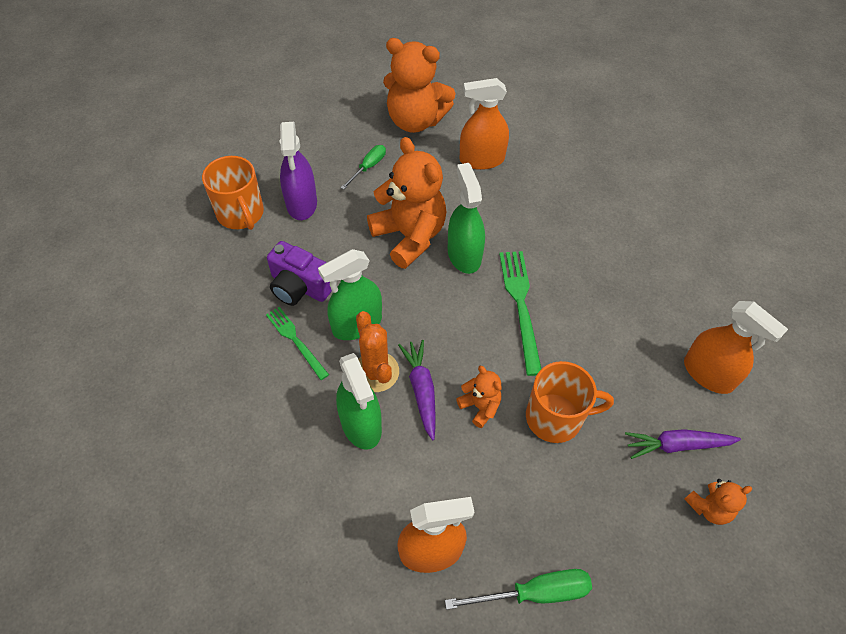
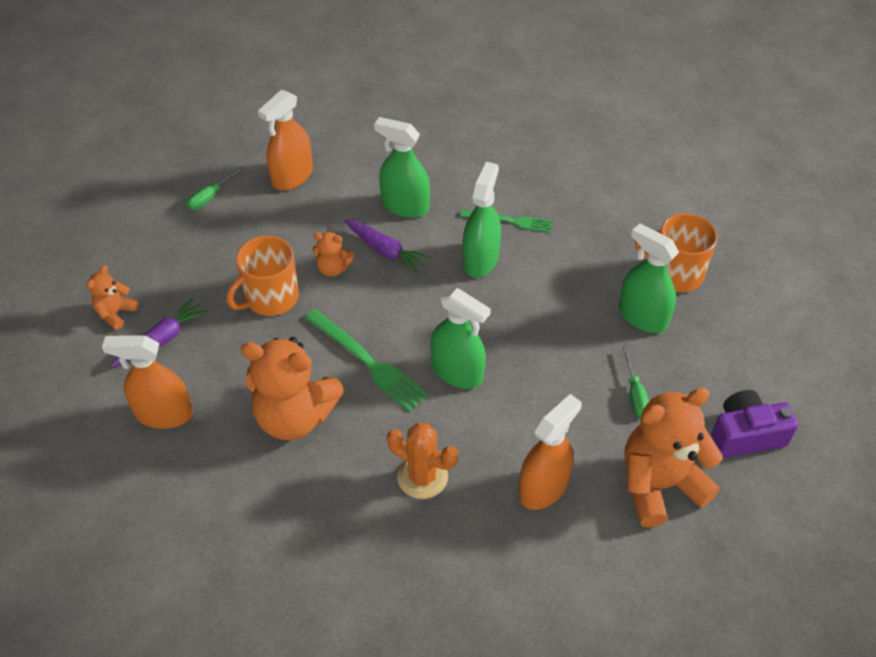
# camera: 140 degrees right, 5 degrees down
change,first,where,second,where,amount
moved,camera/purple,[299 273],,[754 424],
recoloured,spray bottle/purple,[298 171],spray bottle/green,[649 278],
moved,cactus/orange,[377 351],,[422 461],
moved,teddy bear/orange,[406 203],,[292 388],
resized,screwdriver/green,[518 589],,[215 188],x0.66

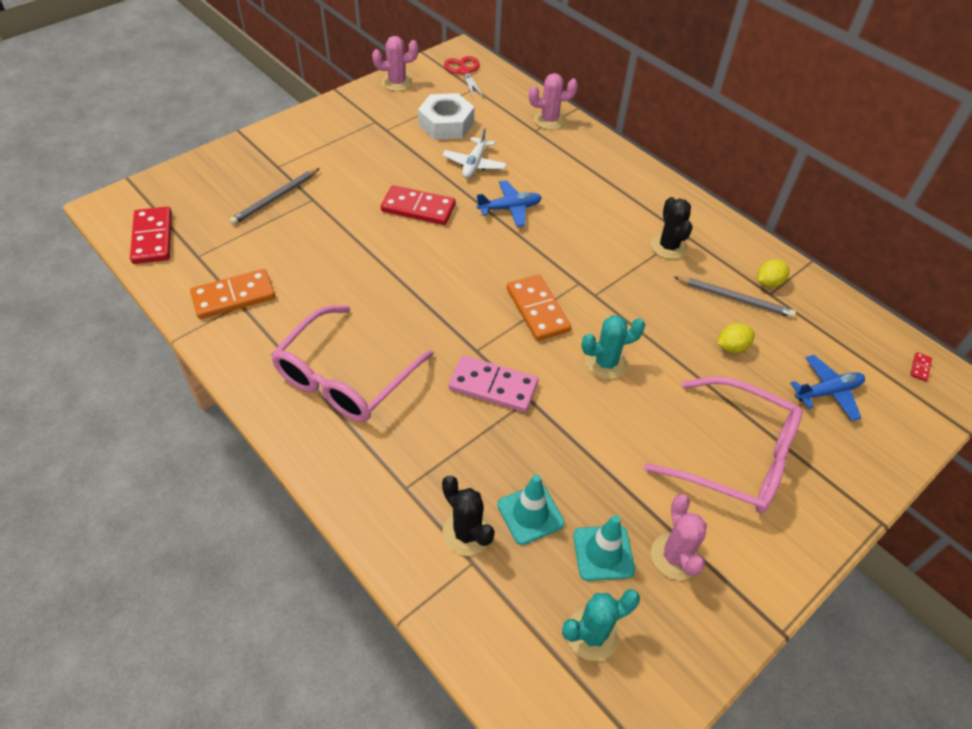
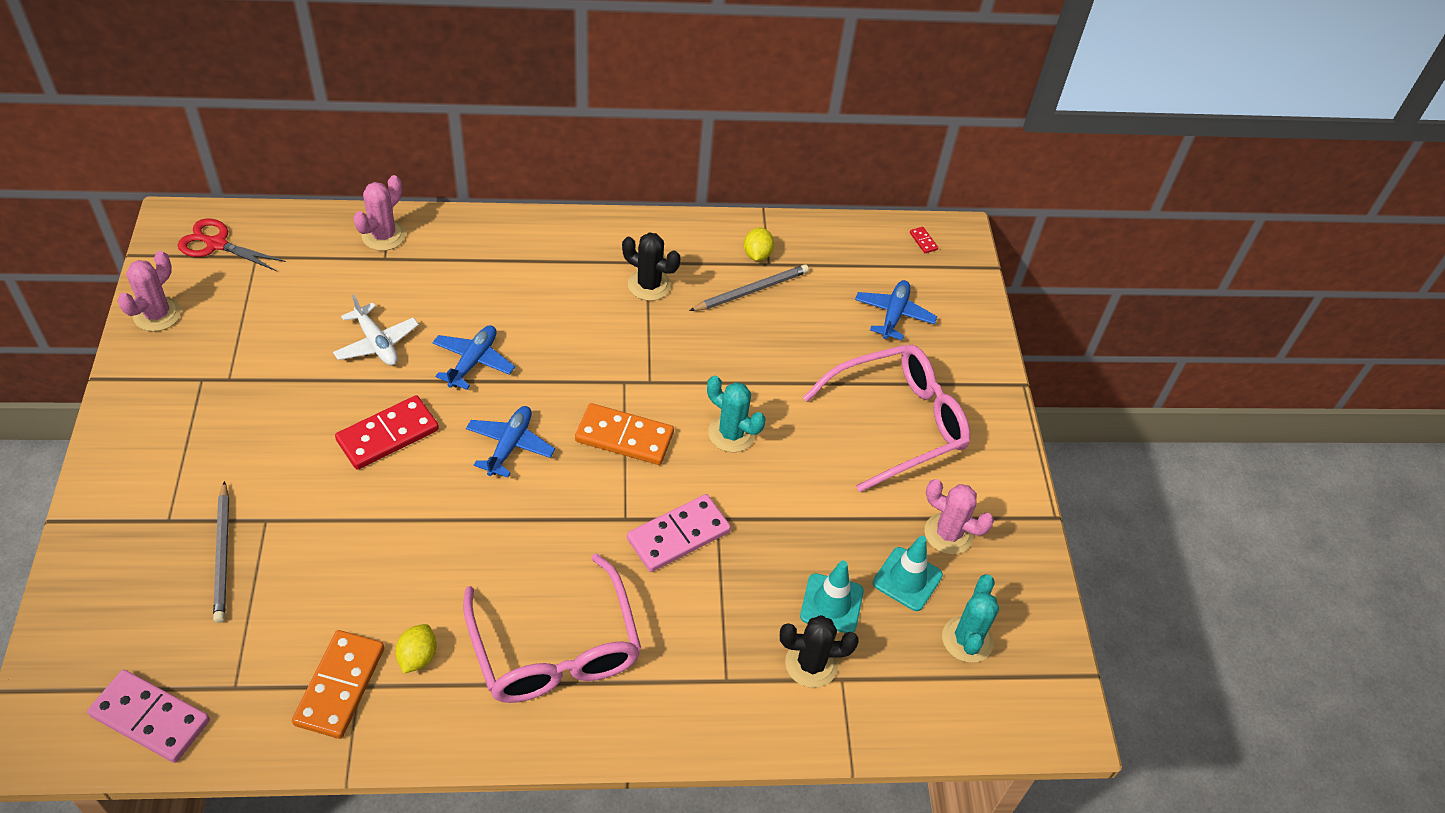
# camera: 55 degrees left, 0 degrees up
change,first,where,second,where,amount
recoloured,domino/red,[151 235],domino/pink,[148 716],
removed,nut/white,[446 116],,,
turned,cactus/turquoise,[613 347],,[736 414],75 degrees counterclockwise
moved,lemon/yellow,[736 338],,[416 649],
added,,,plane/blue,[510 442],

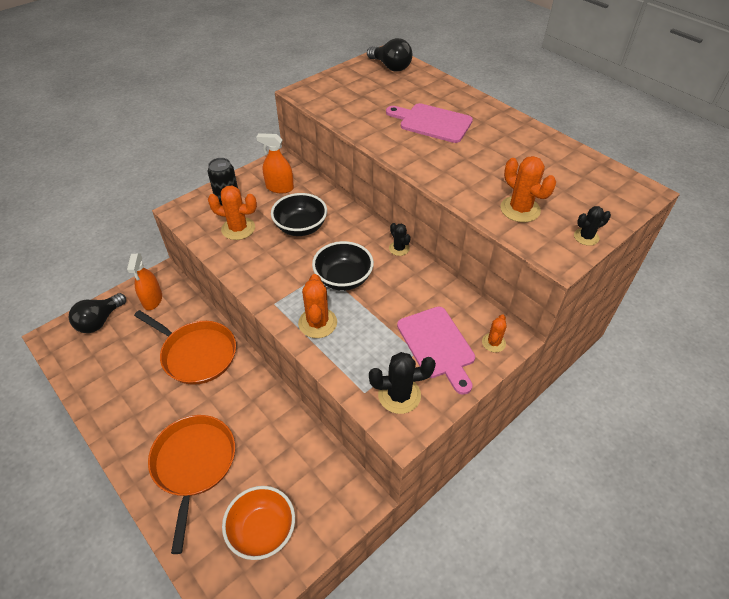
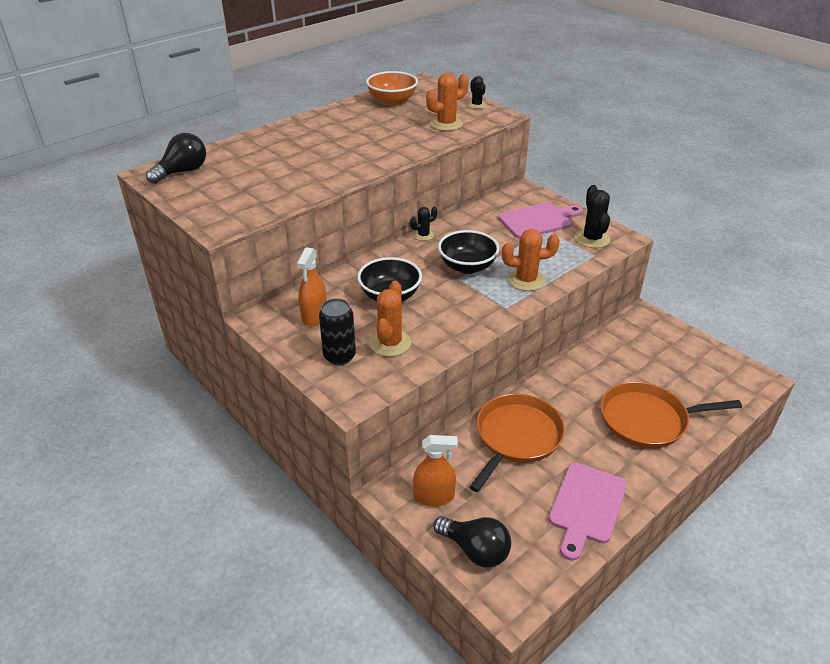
# camera: 90 degrees left, 10 degrees down
change,first,where,second,where,amount
moved,bowl/orange,[258 523],,[392 88],
moved,cutting board/pink,[429 123],,[588 511],
removed,cactus/orange,[494 333],,,

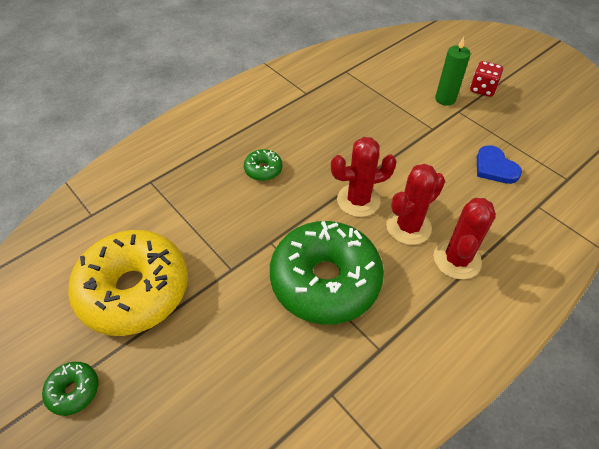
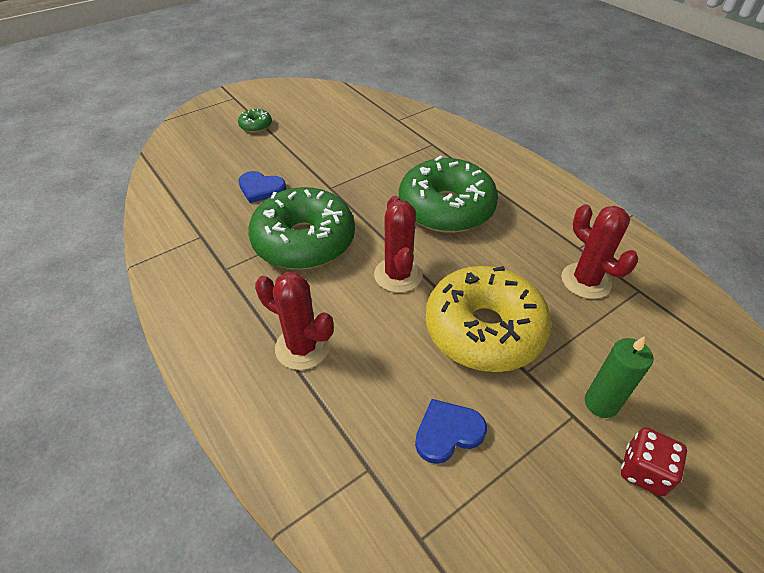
# camera: 95 degrees right, 5 degrees down
change,first,where,second,where,amount
moved,donut/yellow,[128 283],,[488 319],
resized,donut/green,[263 165],,[448 194],x2.43
moved,cactus/red,[415 204],,[599 251],
added,,,heart/blue,[262 187],

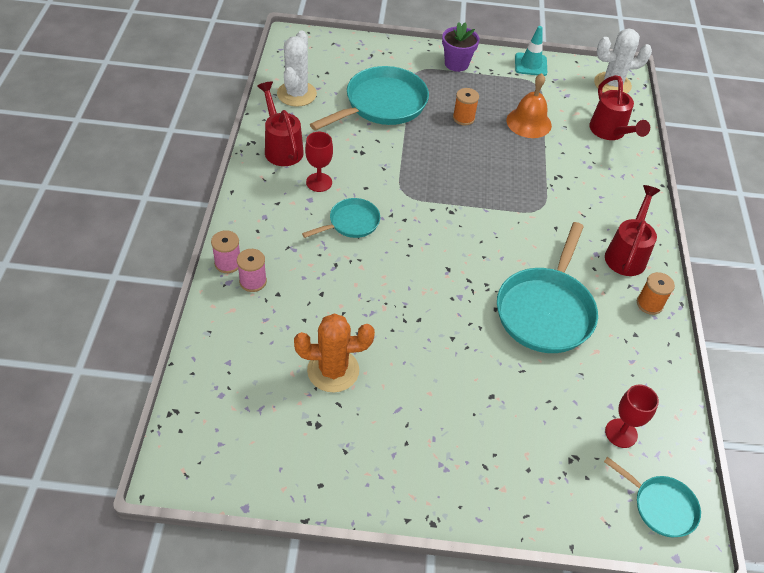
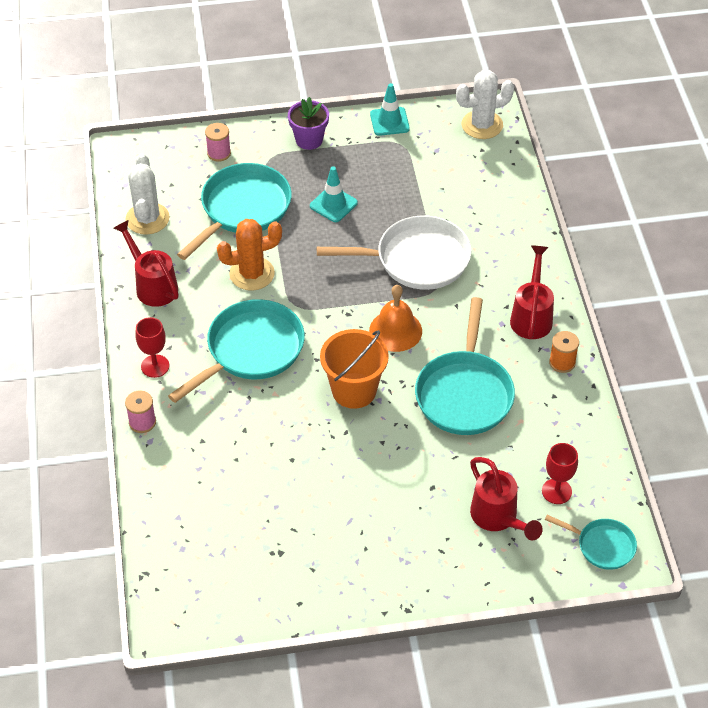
# camera: 10 degrees left, 0 degrees up
change,first,where,second,where,amount
moved,spool/pink,[252 270],,[218 142],
moved,cactus/orange,[334 352],,[249 255],
resized,pan/turquoise,[341 218],,[236 351],x1.85
moved,goblet/red,[319 162],,[152 347],
replaced,spool/orange,[466 106],traffic cone/turquoise,[334 194],
moved,bell/orange,[529 105],,[395 318],
moved,watering can/red,[619 107],,[506 498],
added,,,pan/white,[394 253],
added,,,bucket/orange,[354 369],

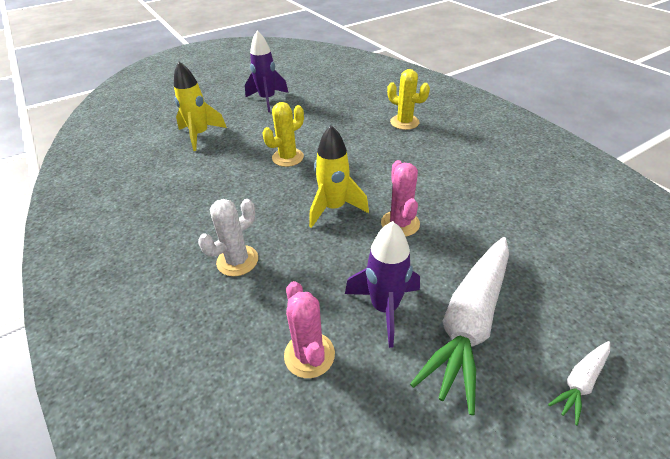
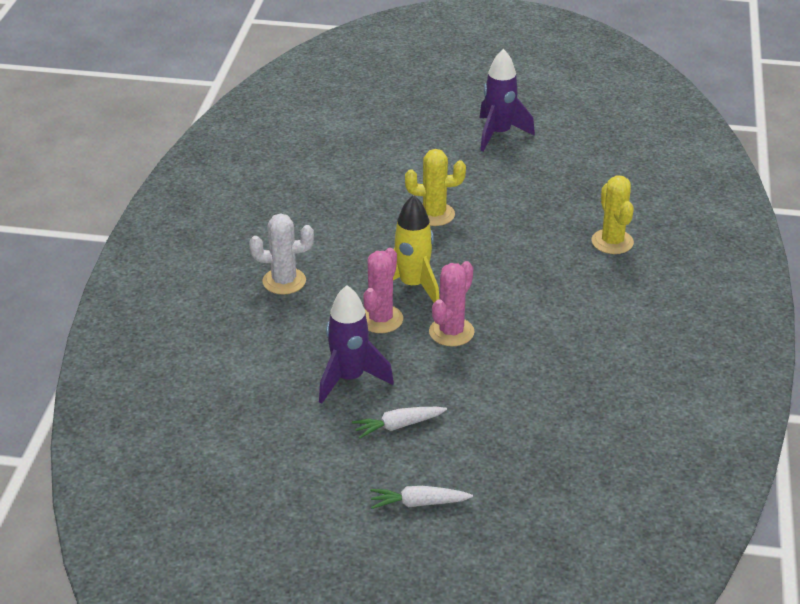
# camera: 40 degrees right, 5 degrees down
change,first,where,second,where,amount
removed,rocket/yellow,[200 106],,,
moved,cactus/pink,[309 329],,[383 290],
resized,carrot/white,[459 326],,[399 423],x0.45

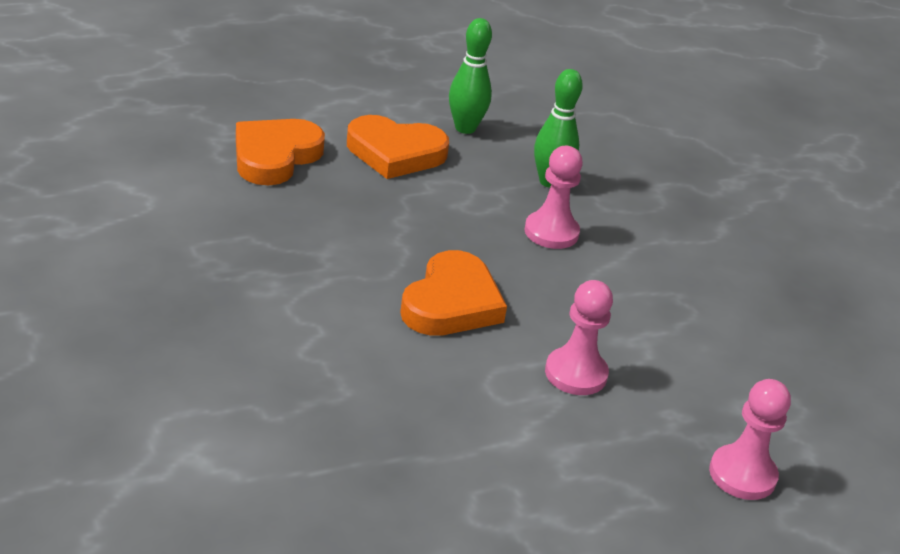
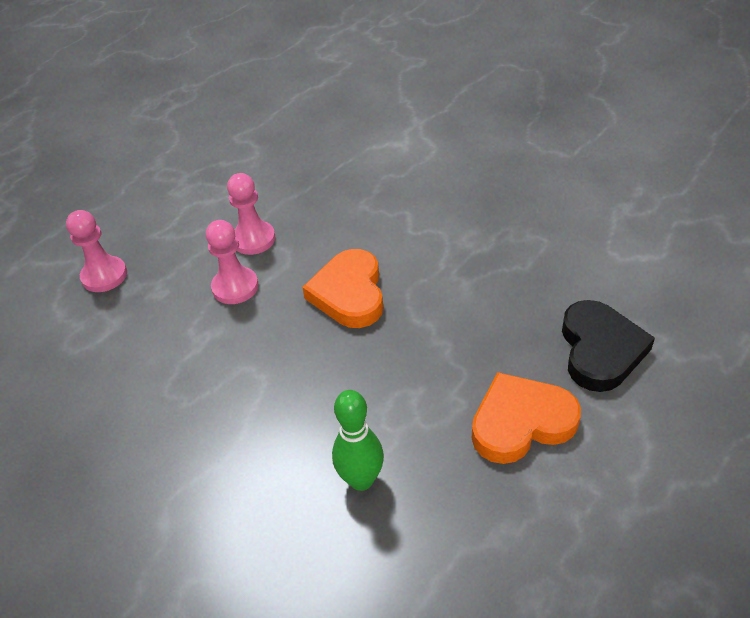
# camera: 160 degrees right, 10 degrees up
change,first,where,second,where,amount
recoloured,heart/orange,[280 152],heart/black,[608 346],
removed,bowling pin/green,[470 76],,,
moved,pawn/pink,[553 197],,[251 214],

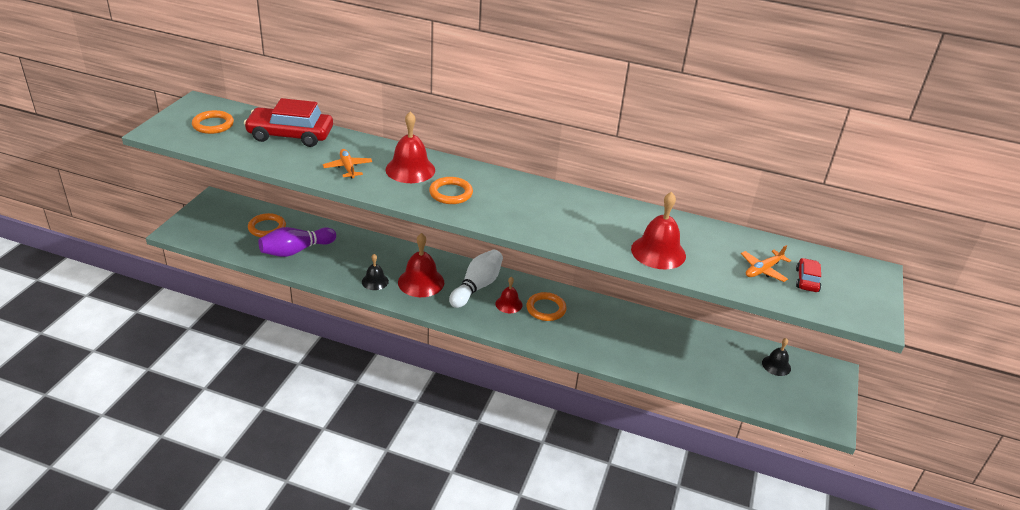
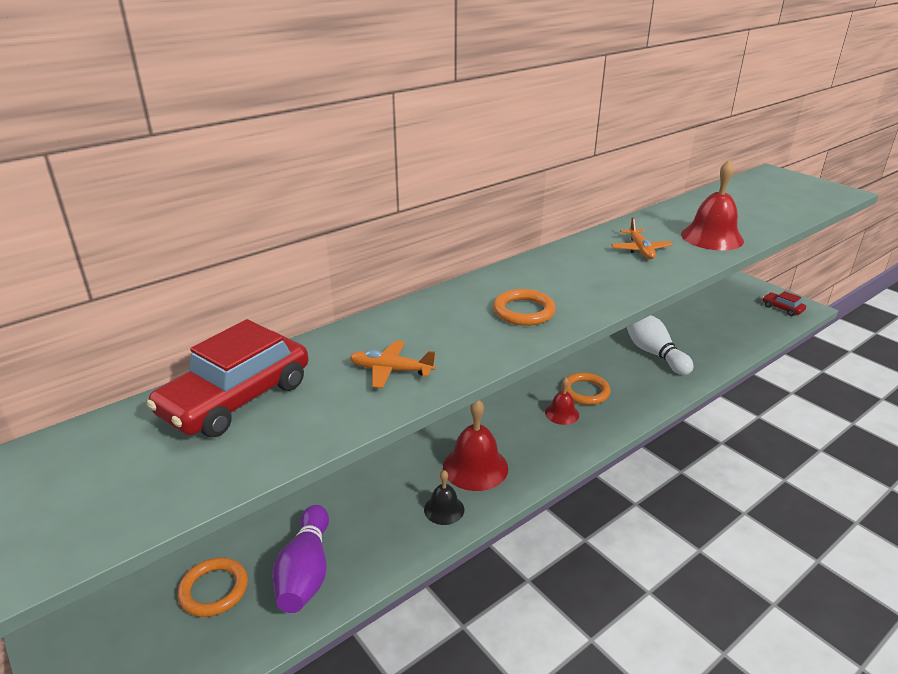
# camera: 55 degrees left, 5 degrees down
change,first,where,second,where,amount
removed,ring/orange,[213 122],,,
removed,bell/red,[410 147],,,
moved,bowling pin/white,[476 279],,[660 345],
moved,plane/orange,[766 263],,[642 238],
removed,bell/black,[776 357],,,
moved,car/red,[808 275],,[784 303],

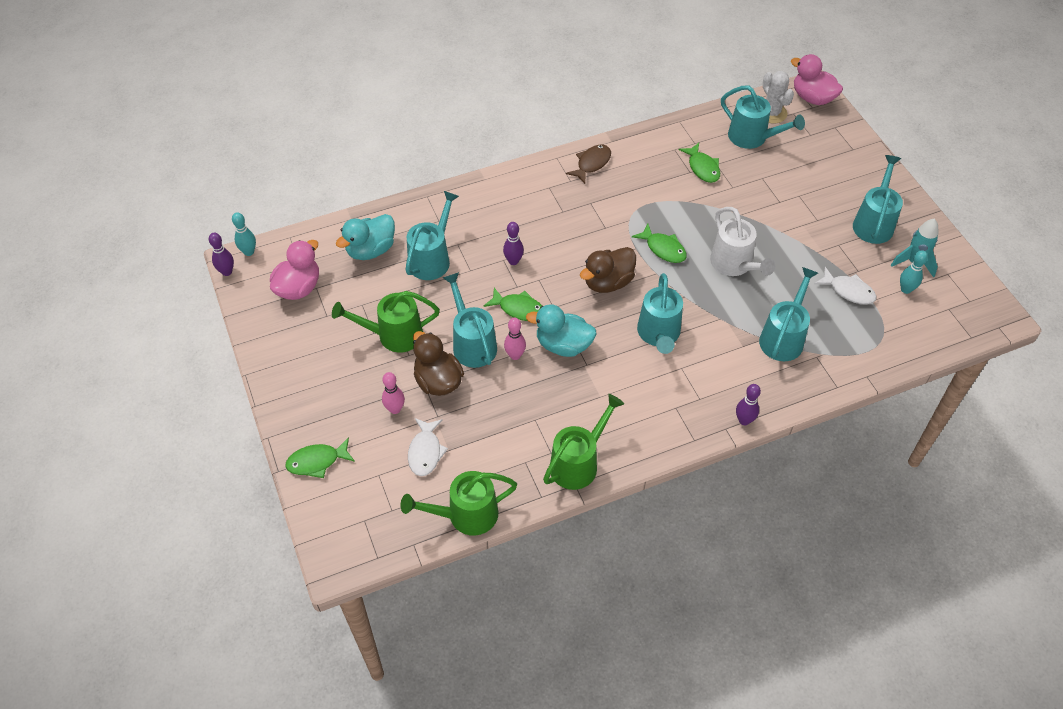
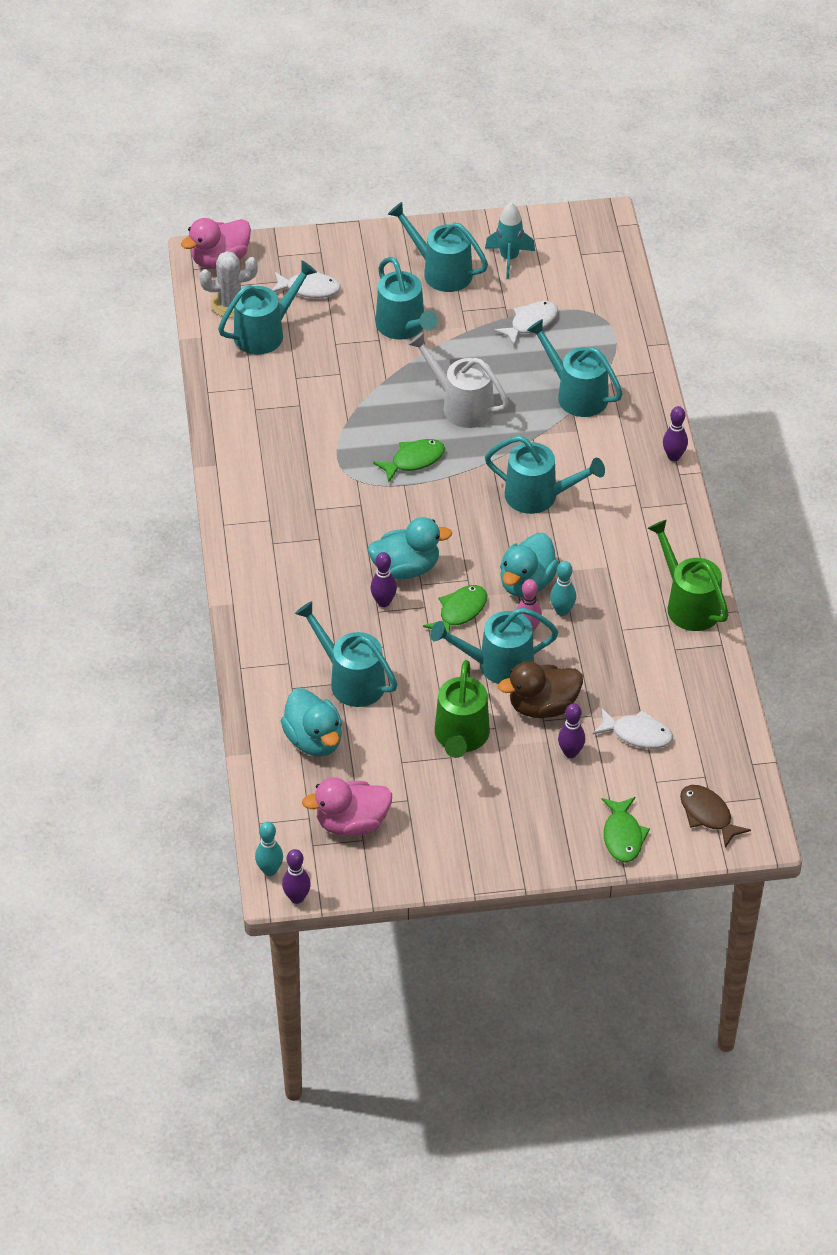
# camera: 75 degrees left, 5 degrees down
change,first,where,second,where,amount
turned,duck/pink,[294 270],,[347 806],60 degrees counterclockwise
recoloured,bowling pin/pink,[393 393],bowling pin/purple,[571 730],
removed,watering can/green,[458 503],,,
moved,fish/brown,[588 164],,[715 816],
removed,duck/brown,[608 270],,,
removed,fish/green,[699 163],,,
turned,watering can/white,[742 241],,[458 380],135 degrees counterclockwise
moved,bowling pin/turquoise,[914 272],,[563 588],
added,,,fish/white,[306 285],
added,,,duck/turquoise,[410 548],
added,,,watering can/turquoise,[407 298],

